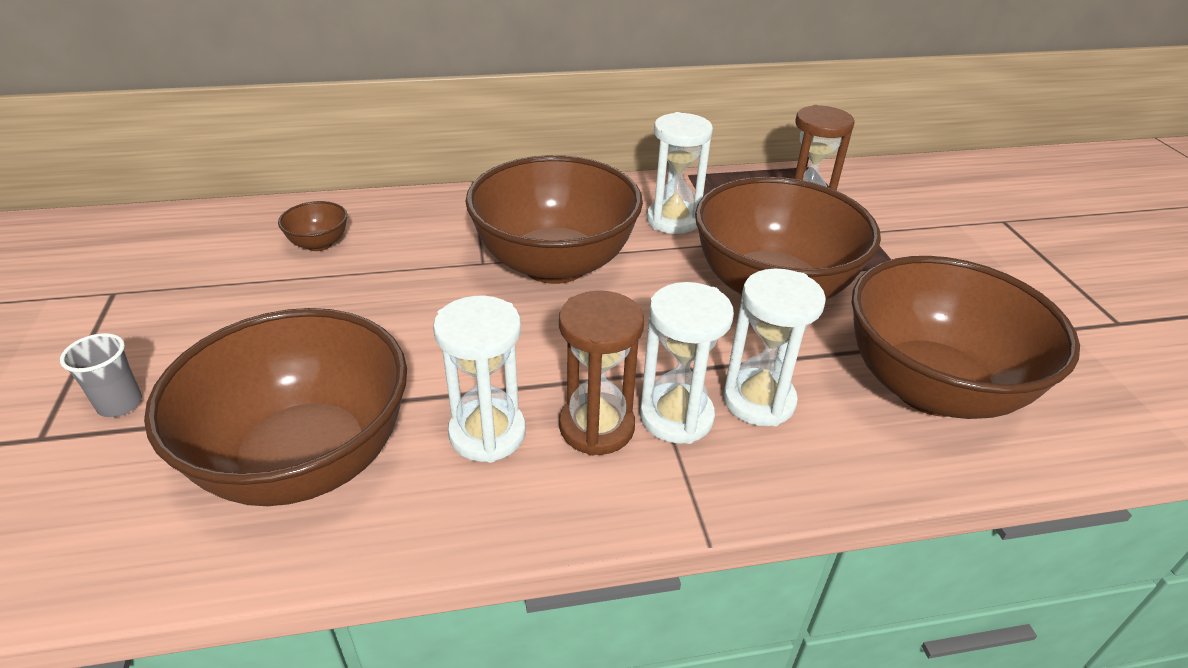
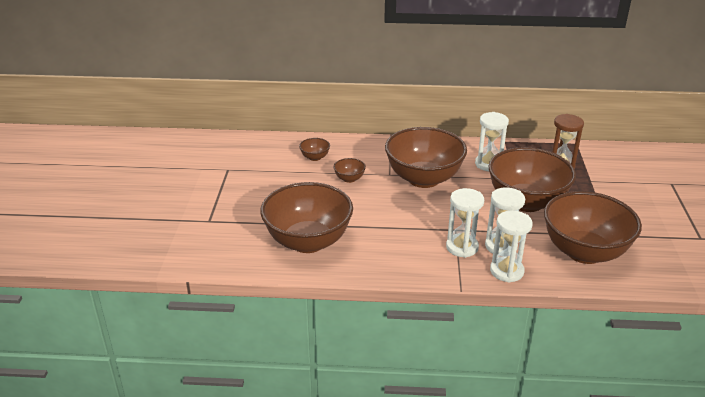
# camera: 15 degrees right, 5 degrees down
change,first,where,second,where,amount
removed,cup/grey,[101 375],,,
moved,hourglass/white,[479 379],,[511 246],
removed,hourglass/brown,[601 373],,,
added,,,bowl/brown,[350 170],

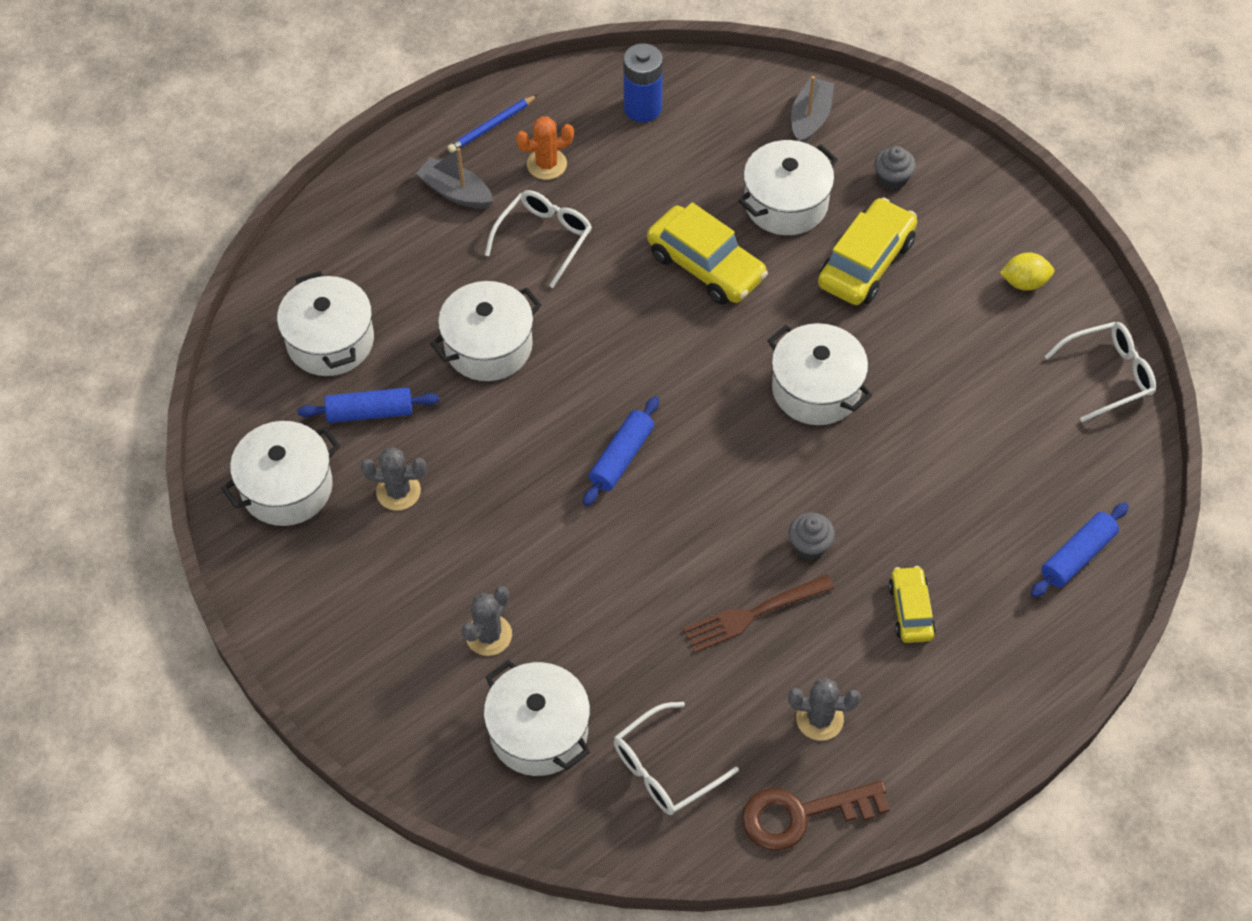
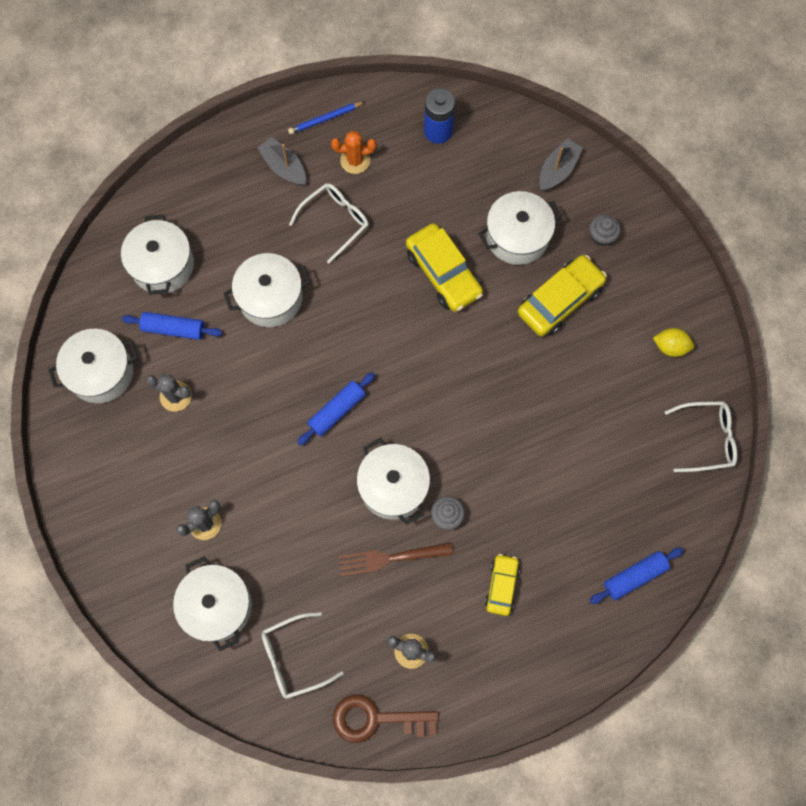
# camera: 15 degrees right, 15 degrees up
change,first,where,second,where,amount
moved,pot/white,[819 374],,[393 481],

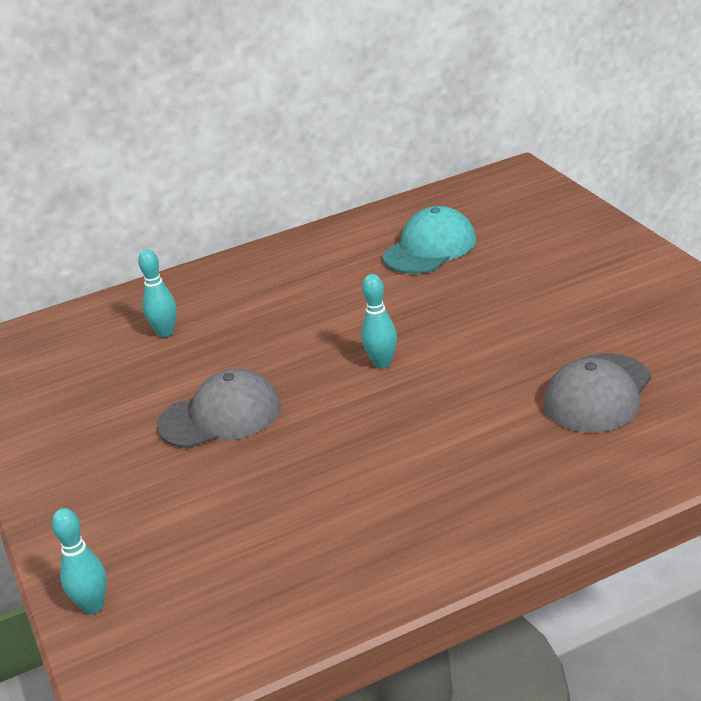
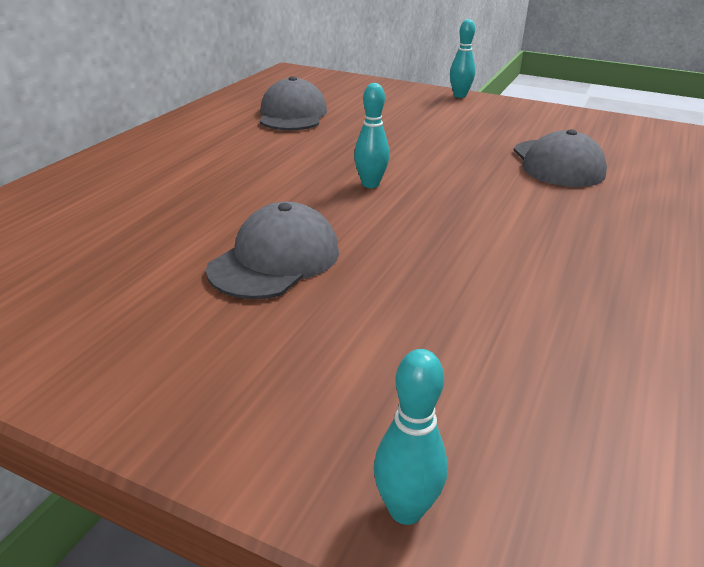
# camera: 45 degrees left, 0 degrees up
change,first,where,second,where,amount
moved,bowling pin/turquoise,[157 293],,[462 58],
recoloured,cap/turquoise,[429 240],cap/grey,[293 103],

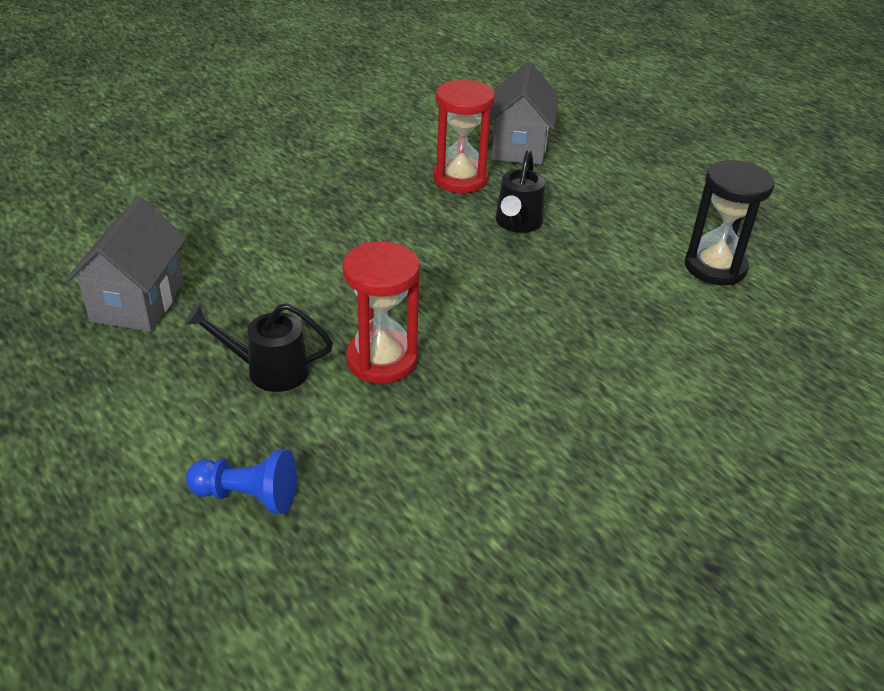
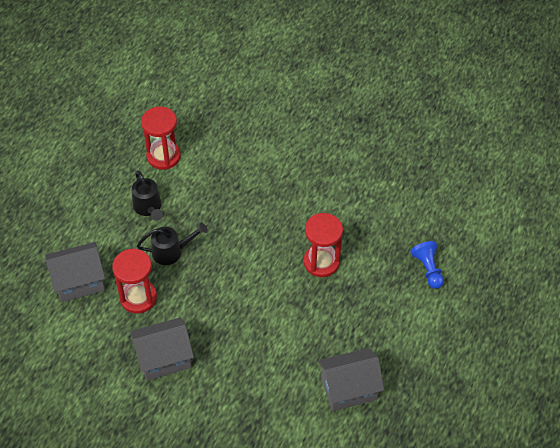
# camera: 115 degrees left, 15 degrees up
change,first,where,second,where,amount
moved,watering can/black,[259 347],,[147 195],
recoloured,hourglass/black,[729 222],hourglass/red,[161 138],
added,,,house/grey,[162 349],

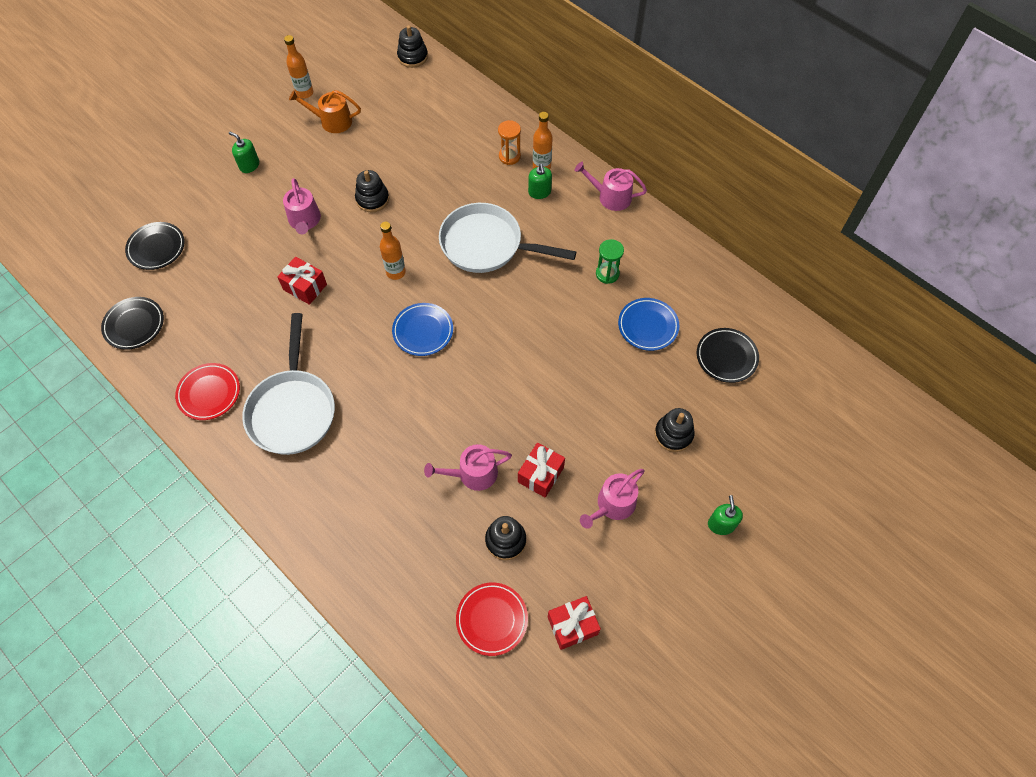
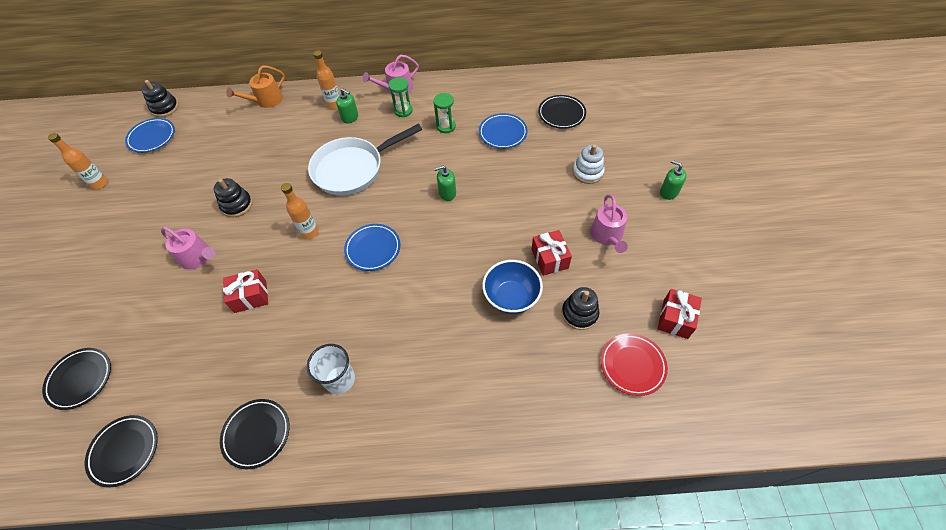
# camera: 45 degrees left, 5 degrees down
change,first,where,second,where,amount
recoloured,plate/red,[207 391],plate/black,[255 434],
moved,soap dispenser/green,[244 152],,[445 183],
replaced,pan/white,[288 384],cup/white,[331 369],
moved,watering can/orange,[325 111],,[255 87],
replaced,watering can/pink,[468 467],bowl/blue,[512 287],
removed,hourglass/orange,[509 142],,,
recoloured,stacking toy/black,[674 430],stacking toy/white,[589 164],
added,,,plate/blue,[150 135],
added,,,hourglass/green,[400 97],

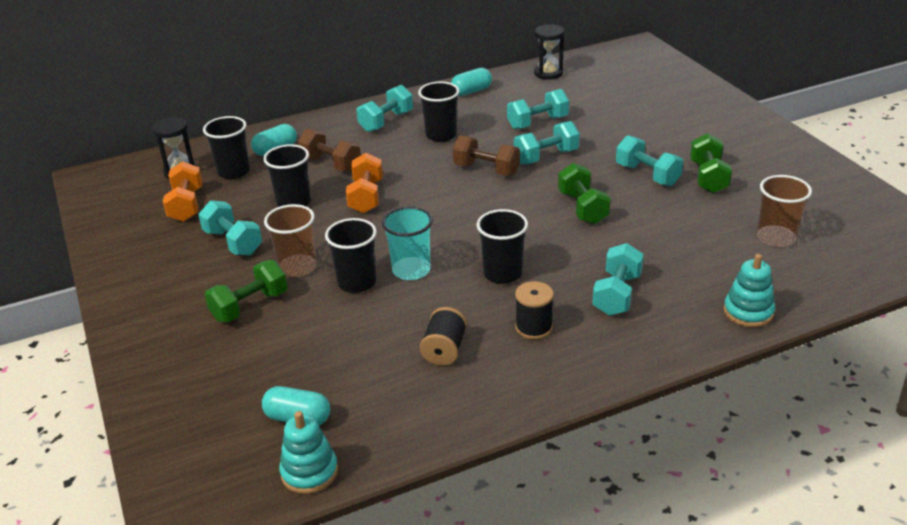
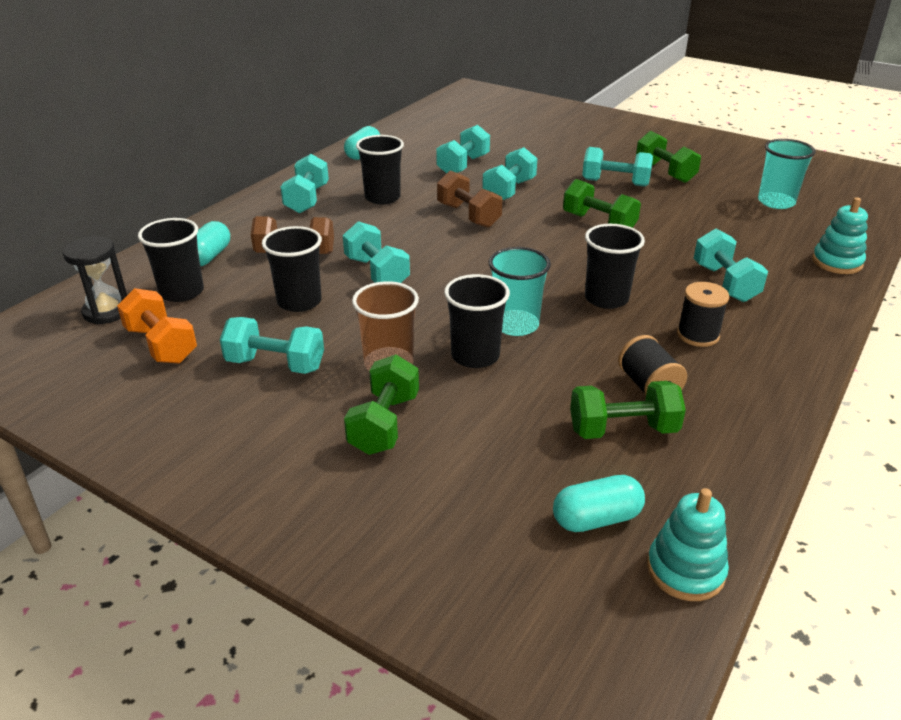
# camera: 35 degrees left, 0 degrees up
change,first,where,second,where,amount
recoloured,dumbbell/orange,[364 183],dumbbell/turquoise,[376 252],
turned,dumbbell/brown,[486 156],,[469 199],60 degrees clockwise
removed,hourglass/black,[549 52],,,
recoloured,cup/brown,[784 211],cup/turquoise,[787 174],
added,,,dumbbell/green,[628 410],

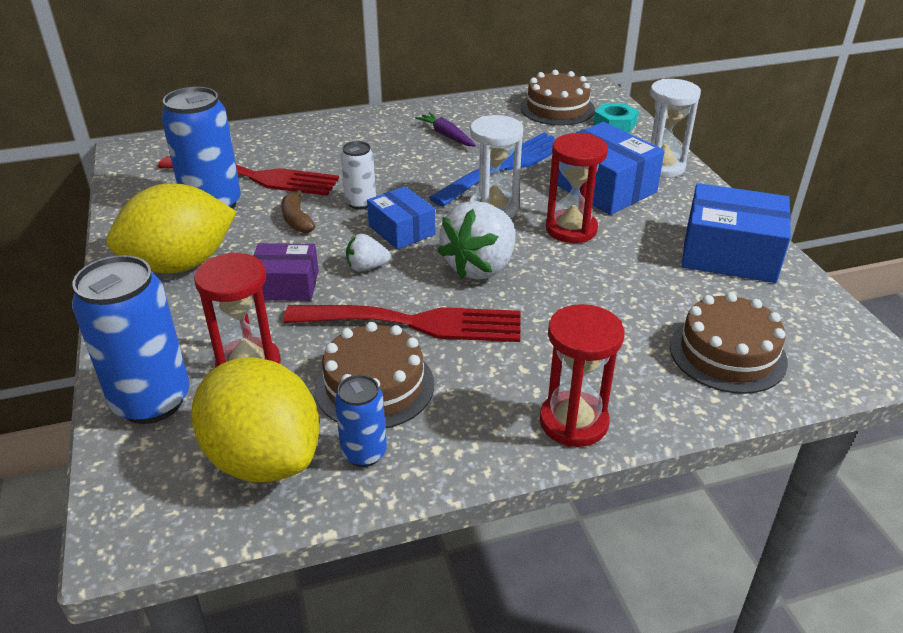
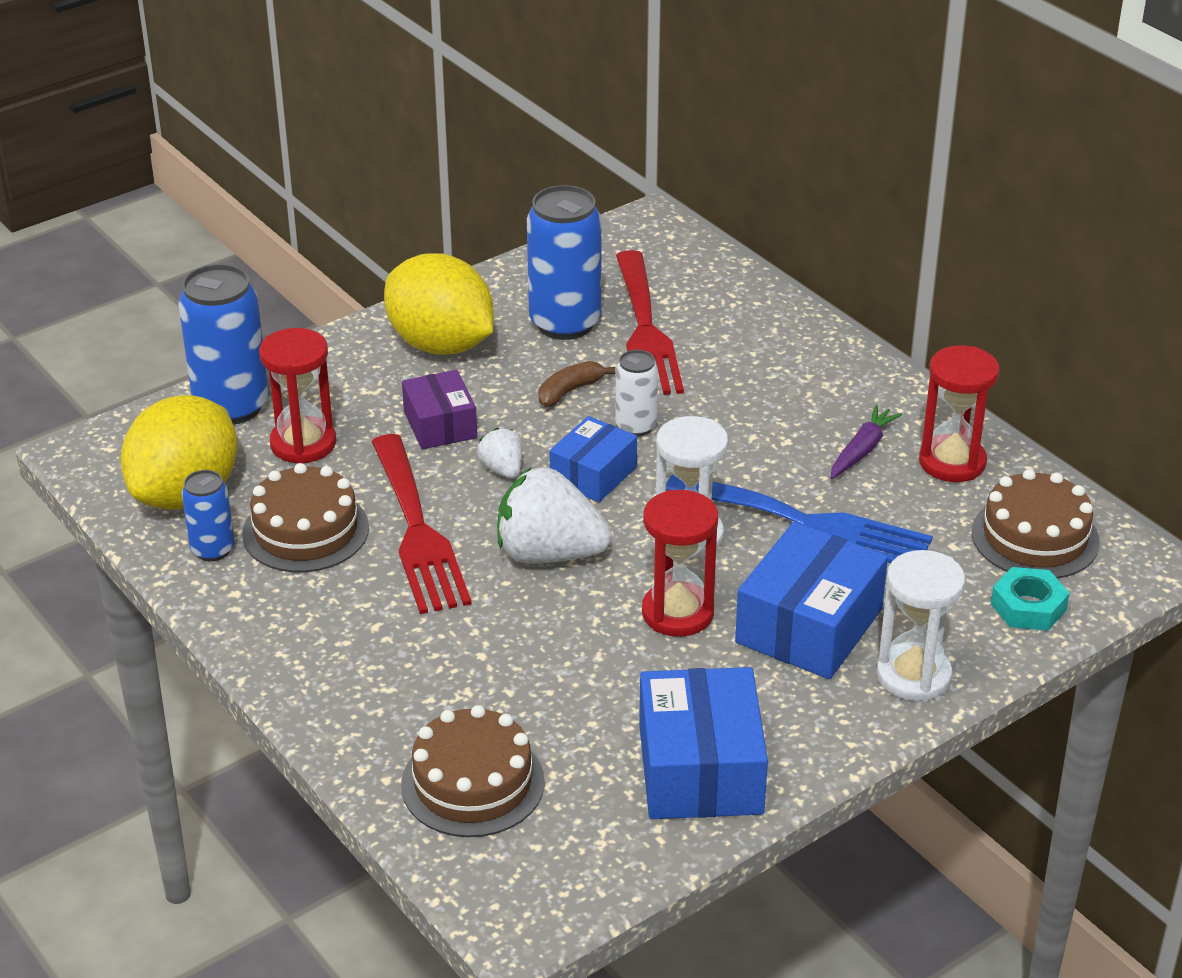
# camera: 70 degrees right, 0 degrees up
change,first,where,second,where,amount
moved,hourglass/red,[582 375],,[959 413],

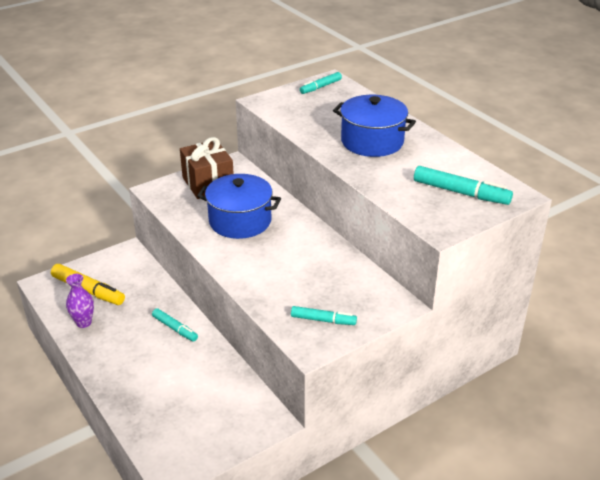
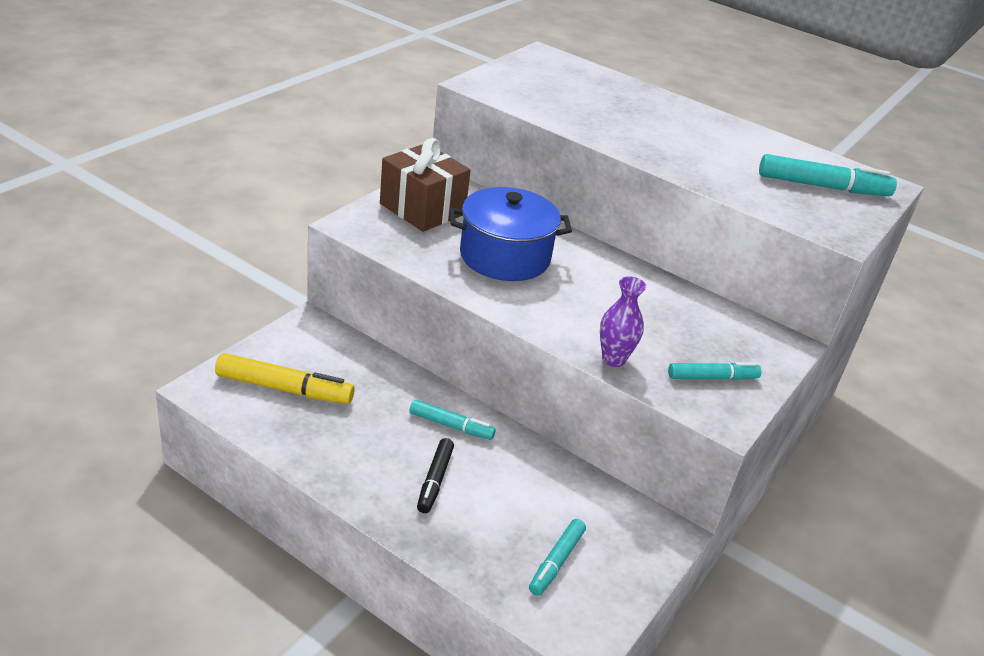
# camera: 25 degrees left, 0 degrees up
change,first,where,second,where,amount
moved,vase/purple,[80 301],,[623 321],
moved,marker/turquoise,[321 83],,[557 557],
removed,pot/blue,[374 126],,,
added,,,marker/black,[435 475],

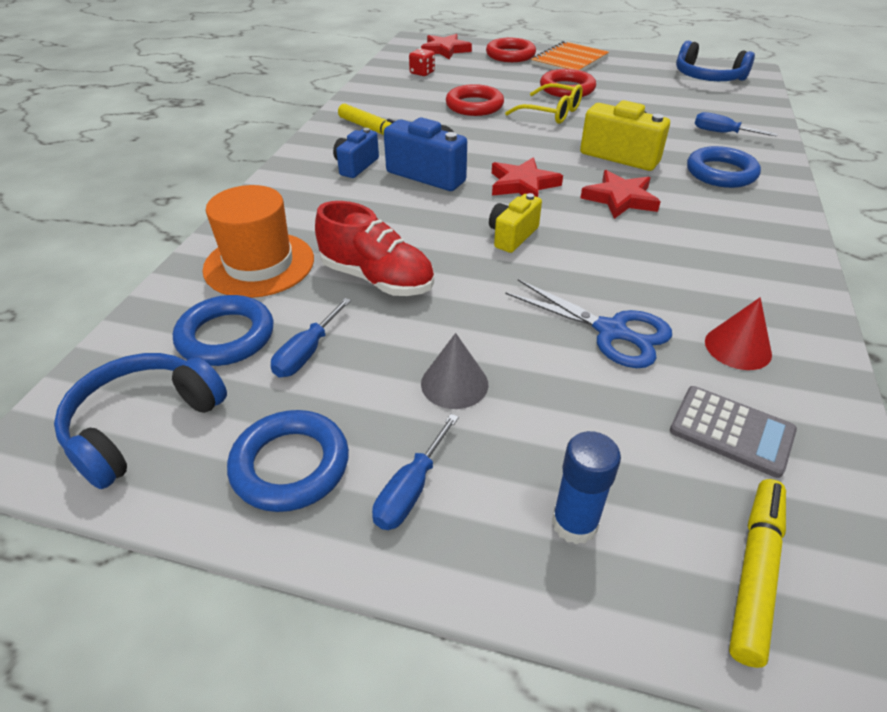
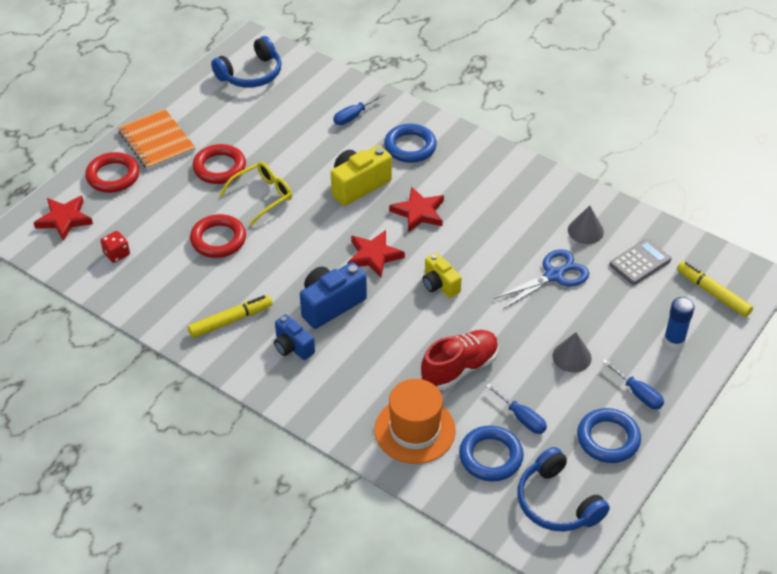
# camera: 70 degrees left, 5 degrees up
change,first,where,second,where,amount
recoloured,cone/red,[738 333],cone/grey,[586 225],

